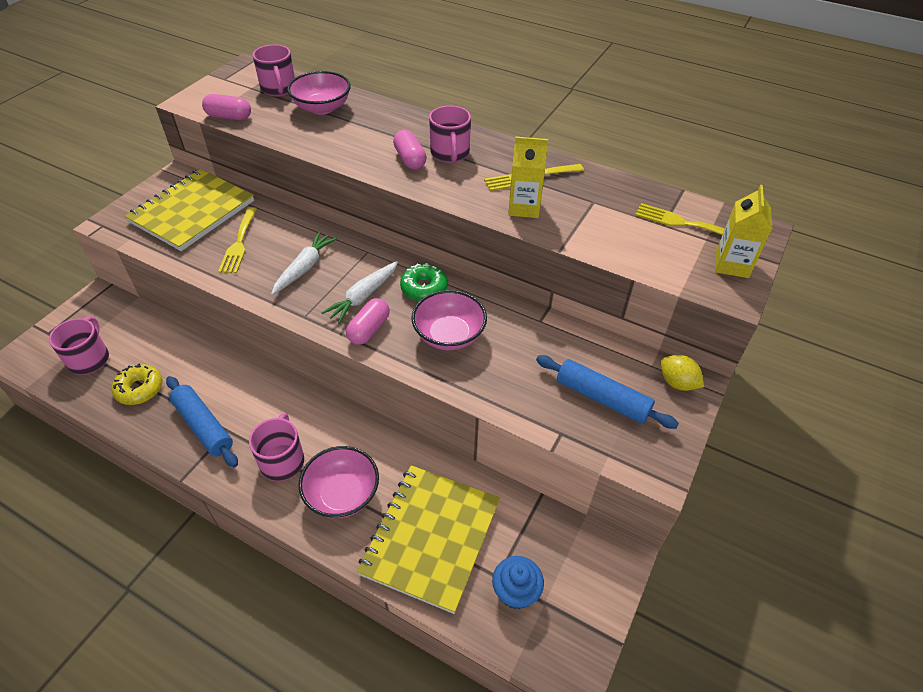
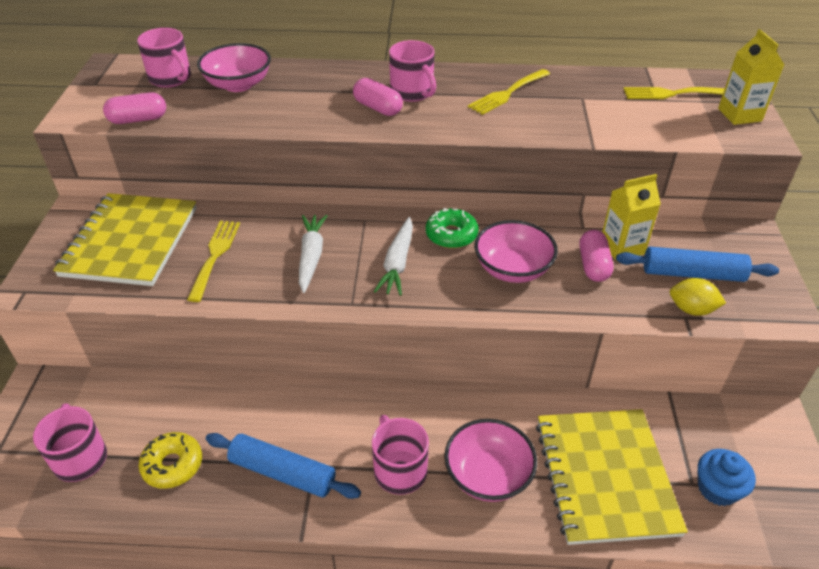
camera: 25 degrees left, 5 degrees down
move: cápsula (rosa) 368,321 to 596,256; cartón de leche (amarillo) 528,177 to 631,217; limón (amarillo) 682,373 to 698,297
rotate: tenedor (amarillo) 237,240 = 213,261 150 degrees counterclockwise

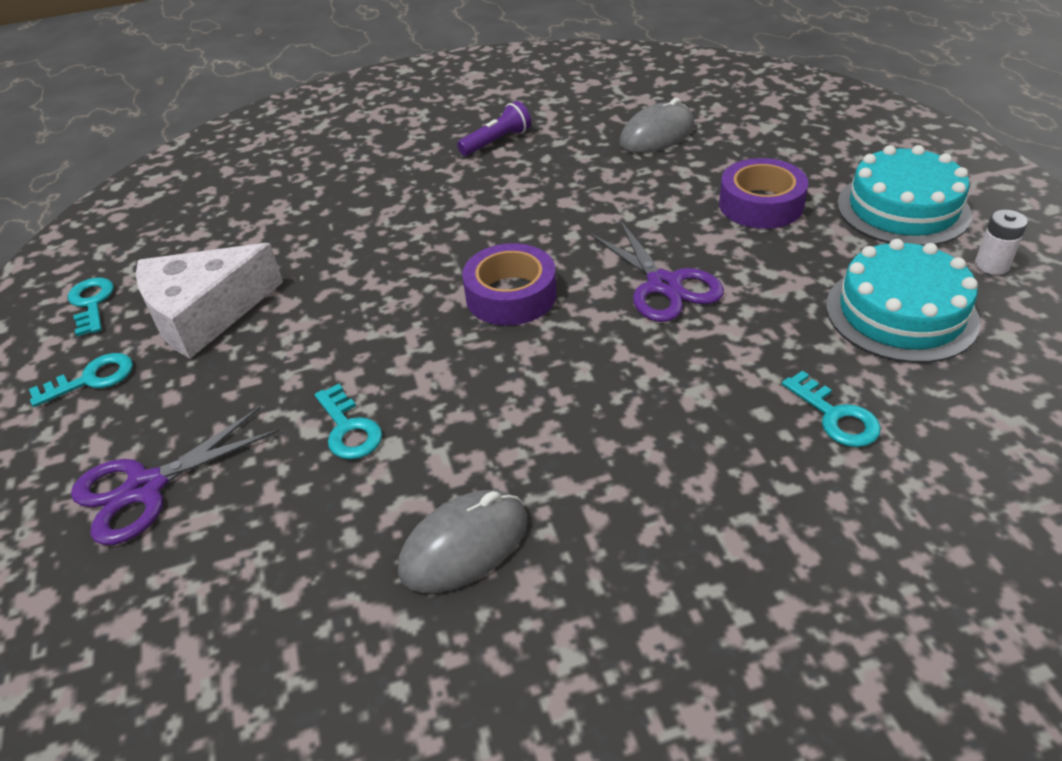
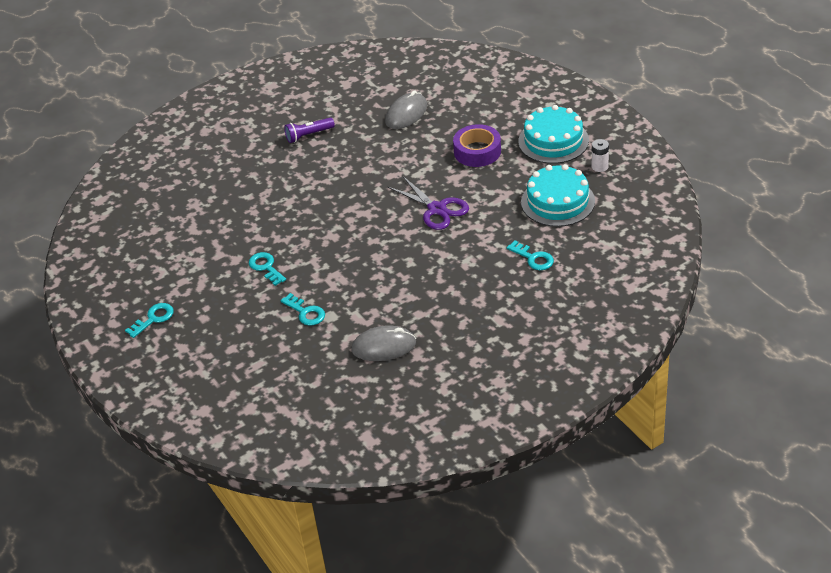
camera: 15 degrees left, 0 degrees up
delete: tijeras (morado) 175,476; queso (blanco) 209,301; cinta adhesiva (morado) 509,284
move: llave (turquesa) 91,307 to 267,269
rotate: ratón (gris) 462,541 = 383,343 45 degrees clockwise; lámpara de mano (morado) 494,128 = 309,130 150 degrees counterclockwise

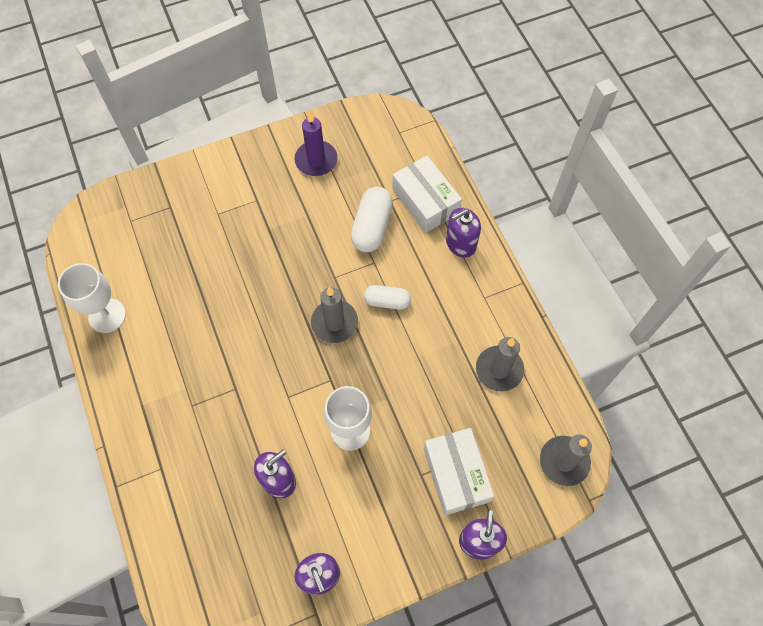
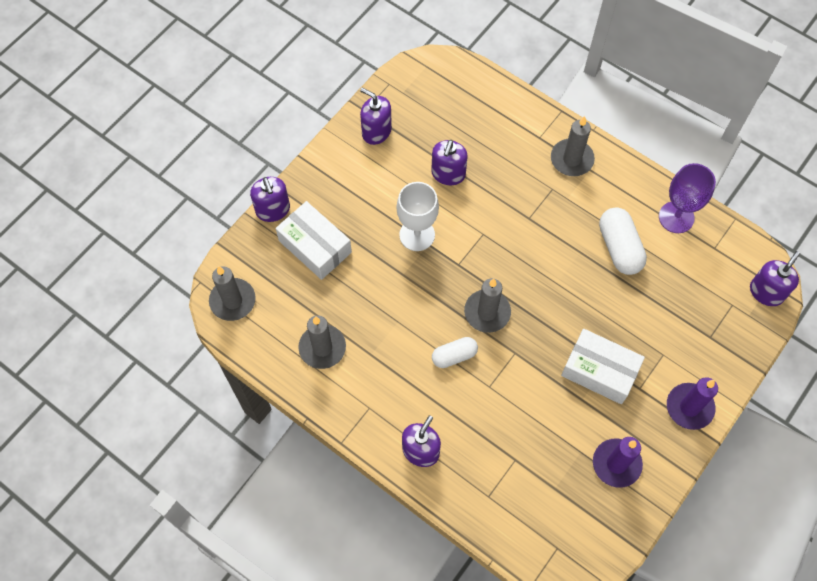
camera: 150 degrees right, 0 degrees up
insert: vela (gris) 573,146; vela (morado) 692,403; dispensador de jabón (morado) 775,278
move: cápsula (blanco) 371,219 to 623,241; caja (blanco) 427,194 to 603,366
recolor: copa (blanco) 92,298 to copa (morado) 687,198

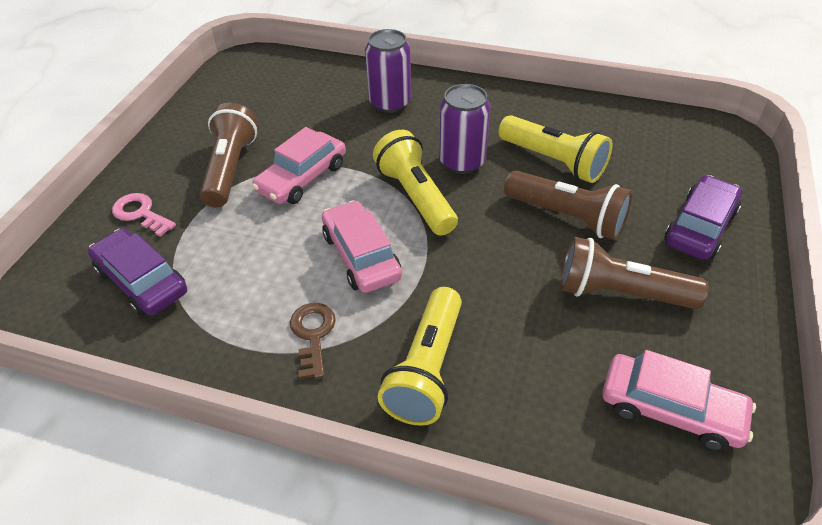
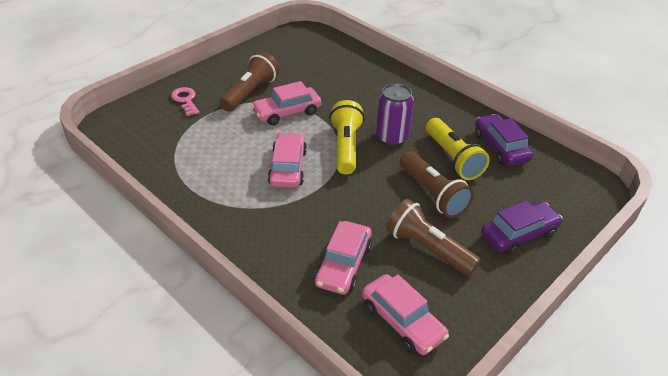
camera: 25 degrees right, 5 degrees down
delete: llave (marrón) 313,341; lata (morado) 388,71; lámpara de mano (amarillo) 420,356
insert: coche (rosa) 343,258
move: coche (morado) 137,272 to 504,140

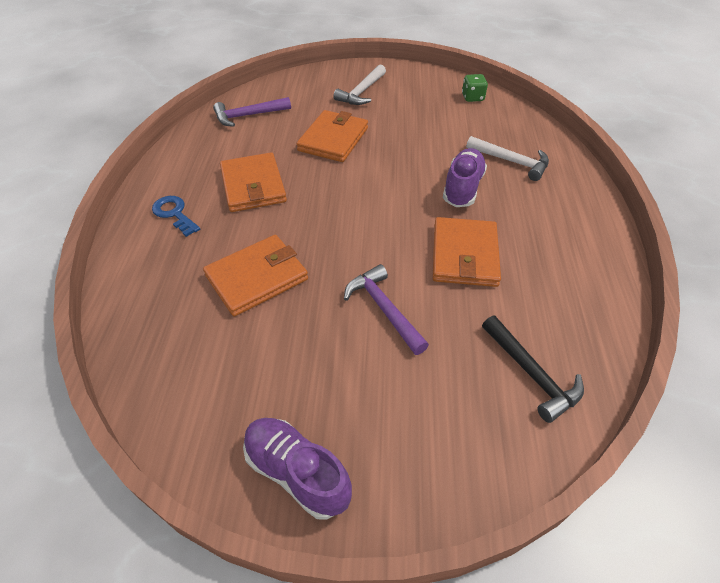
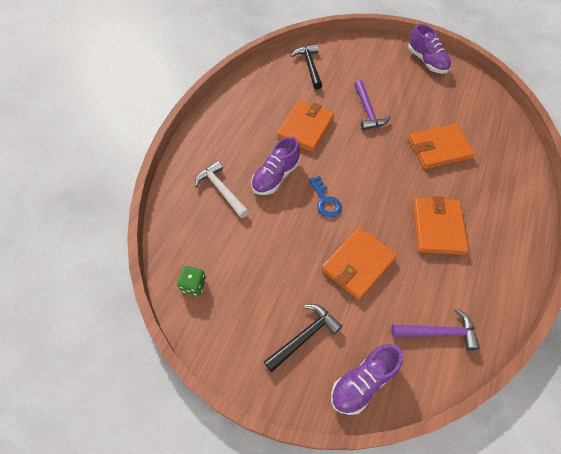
camera: 160 degrees left, 10 degrees up
insert: zapato (morado) 367,379
move: llave (azul) 176,216 to 325,197
recolor: martillo (blanco) 359,85 to martillo (negro) 303,338

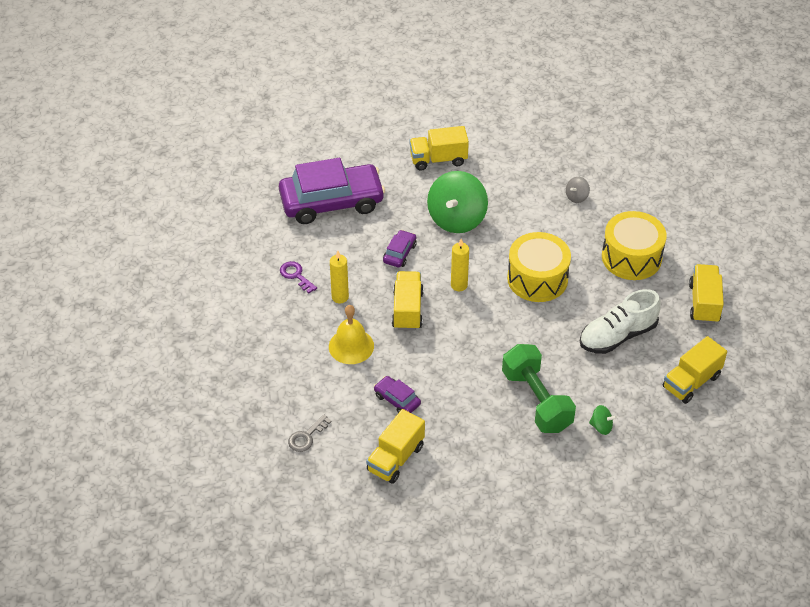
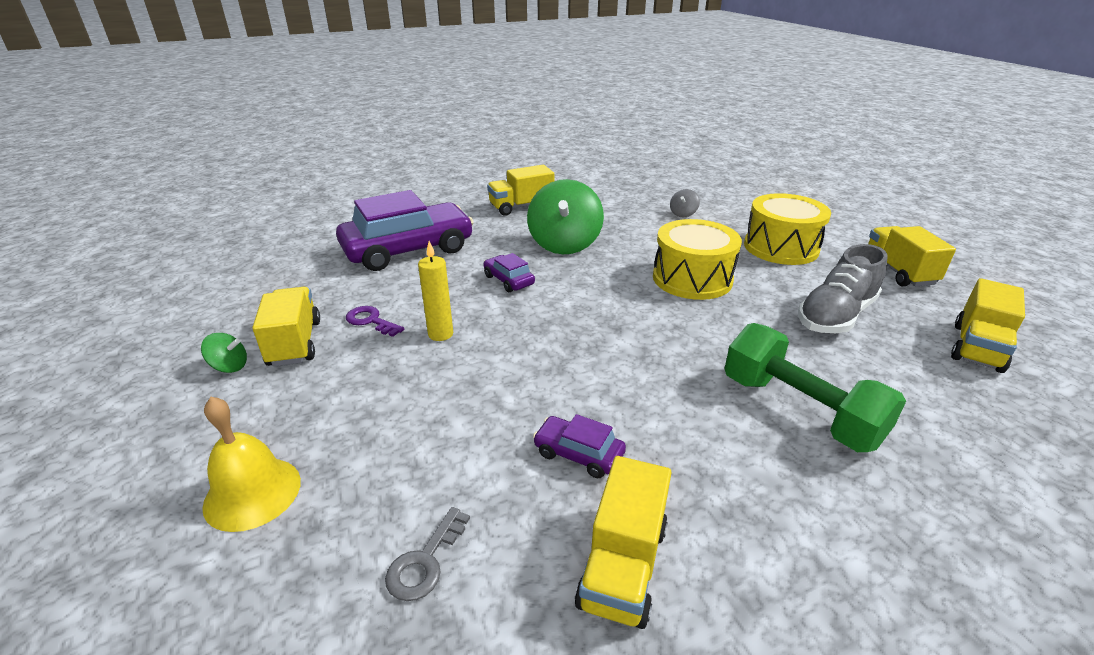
camera: 15 degrees left, 15 degrees down
delete: vela (amarillo) 460,265
move: campana (amarillo) 351,334 to 251,464; camión (amarillo) 408,300 to 286,327; peonza (verde) 603,420 to 224,353
recolor: zapato (blanco) 620,321 to zapato (gris) 842,288
rotate: coche (morado) 400,249 = 509,272 45 degrees counterclockwise

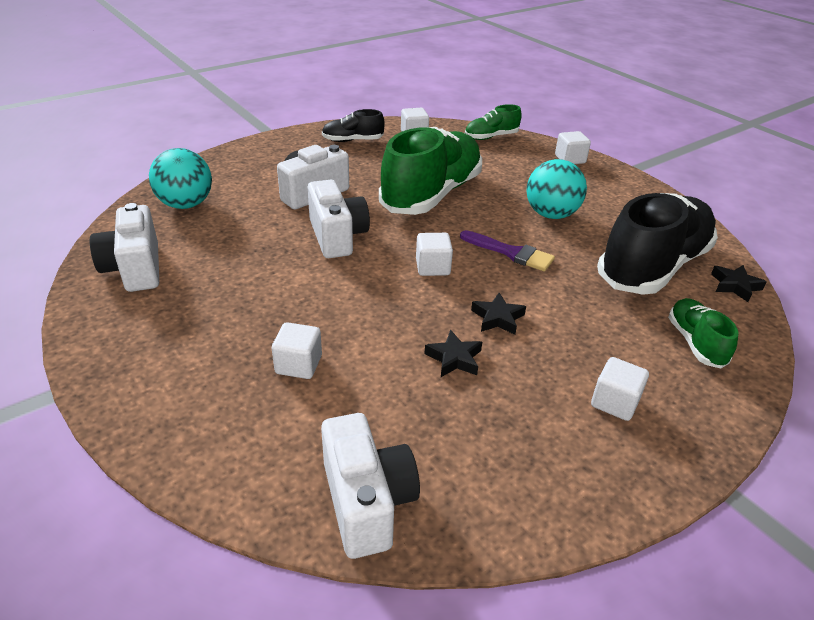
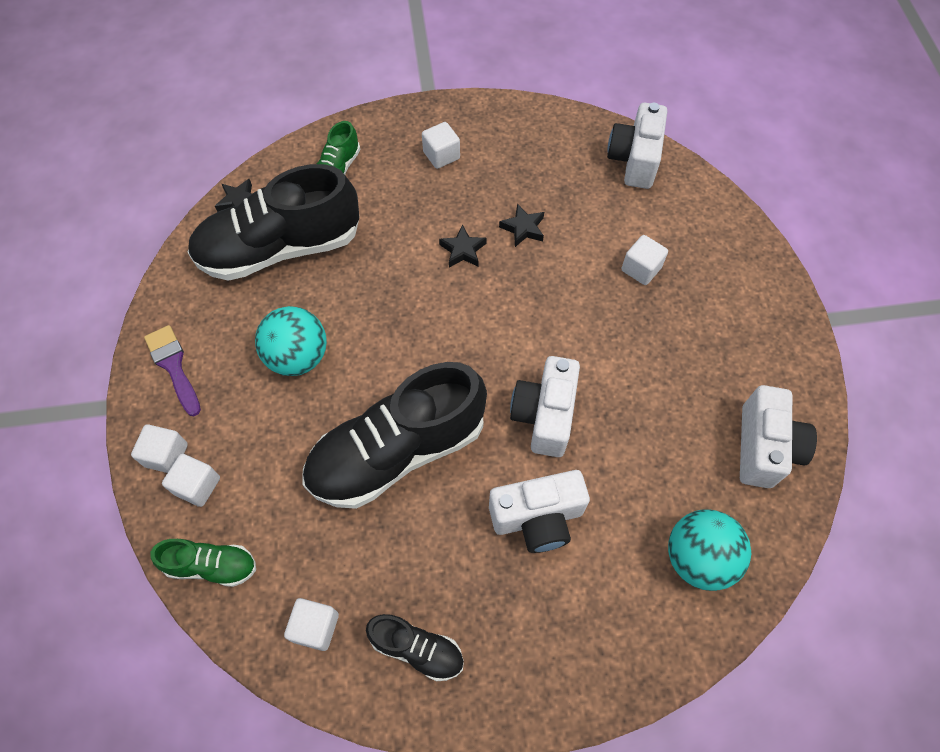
camera: 150 degrees left, 25 degrees up
move: cubo (blanco) 434,254 to 191,480; pincel (morado) 507,251 to 172,370
recolor: zapato (verde) 430,171 to zapato (negro) 394,435

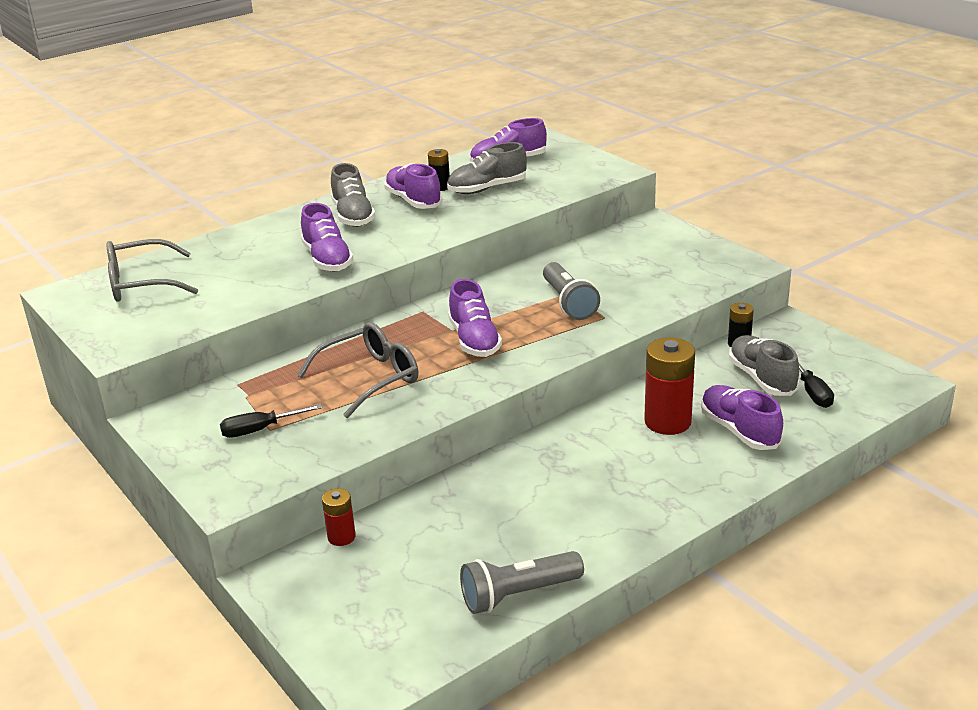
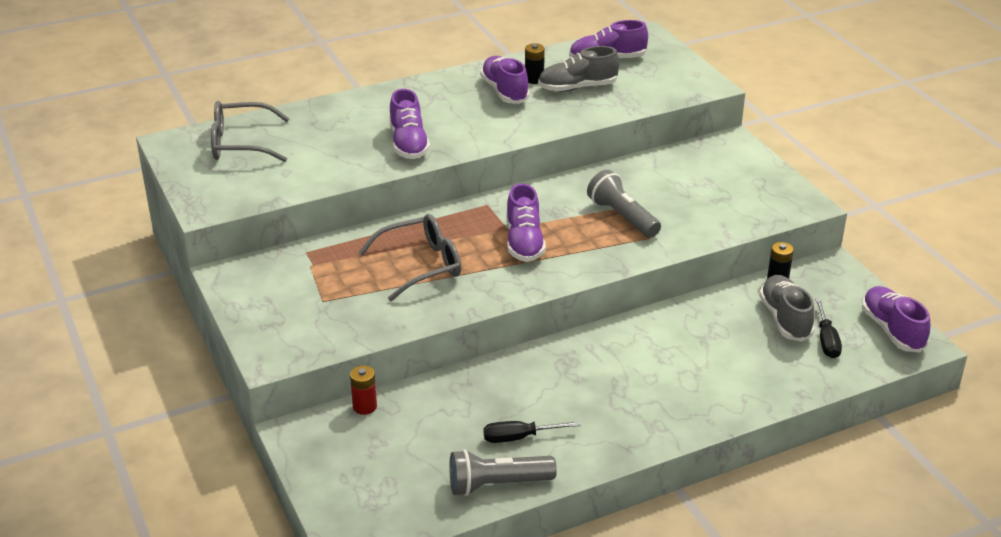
camera: 10 degrees right, 5 degrees up
delete: zapato (gris) 353,195; pila (rojo) 669,386
move: destornillador (negro) 271,421 to 531,432; zapato (morado) 742,417 to 896,319
rotate: lámpara de mano (gris) 571,291 = 624,204 150 degrees clockwise

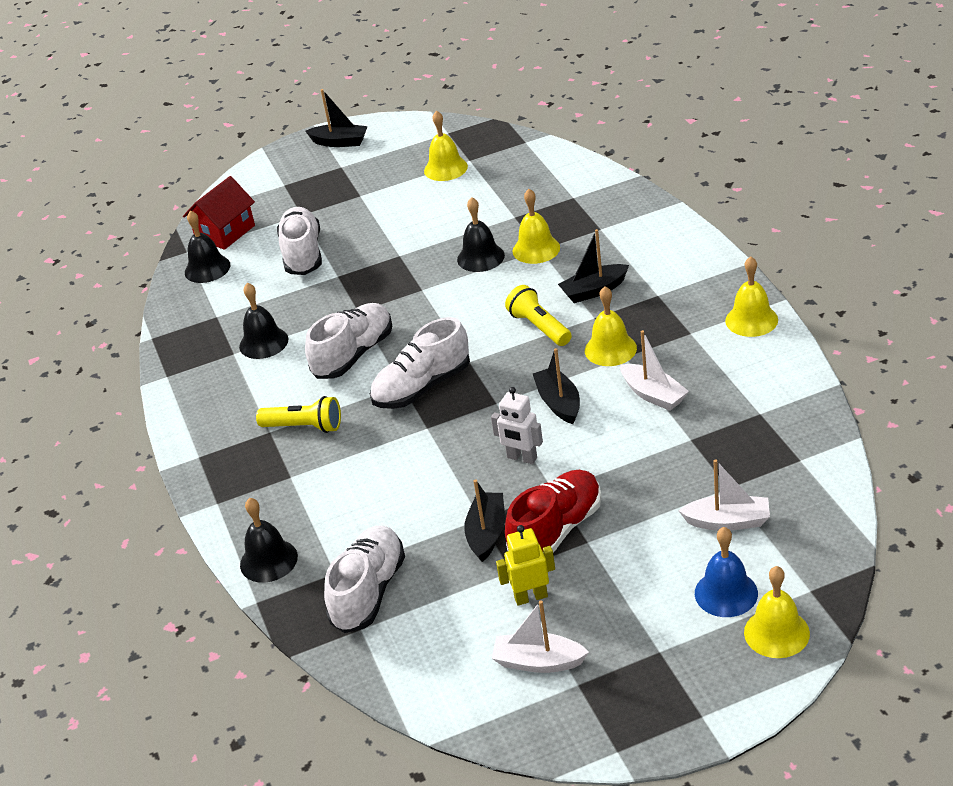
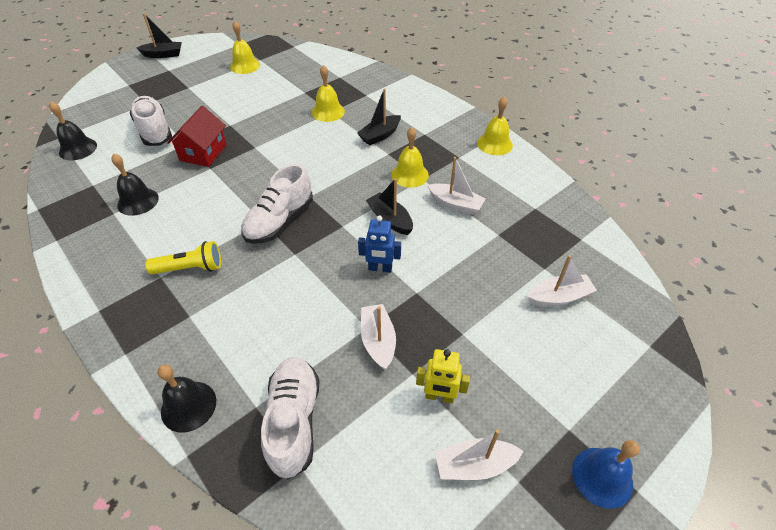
camera: 25 degrees left, 10 degrees up
delete: zapato (blanco) 348,341; campana (negro) 481,234; lámpara de mano (amarillo) 538,315; zapato (rojo) 553,511; campana (amarillo) 777,612
move: casa (rojo) 219,213 to 197,136; campana (azul) 726,572 to 605,474
recolor: barco (negro) 484,521 to barco (blanco) 378,337; robot (blanco) 517,425 to robot (azul) 379,244
rotate: robot (amarillo) 525,565 = 443,376 135 degrees counterclockwise

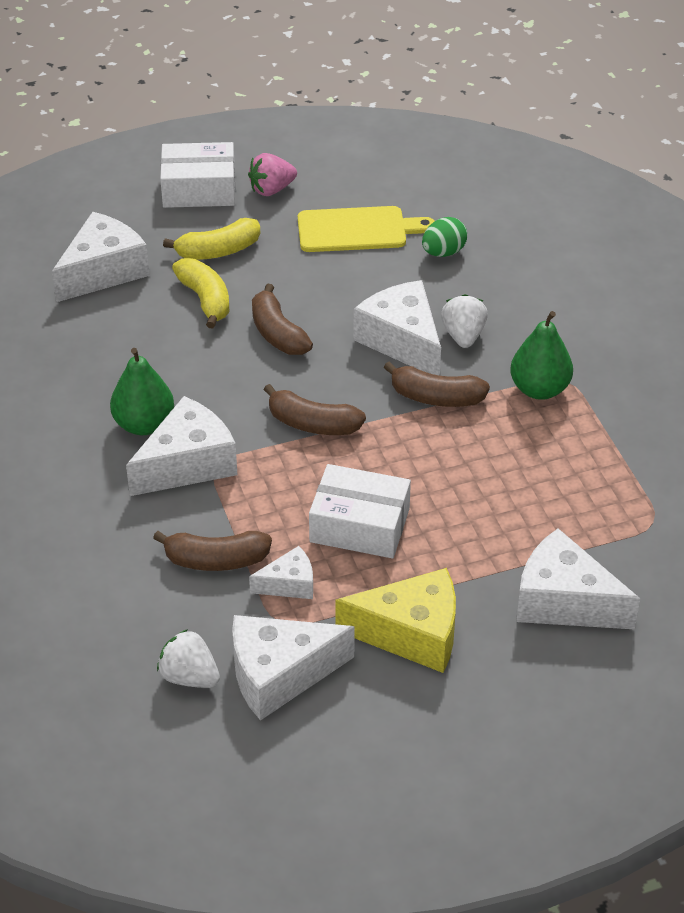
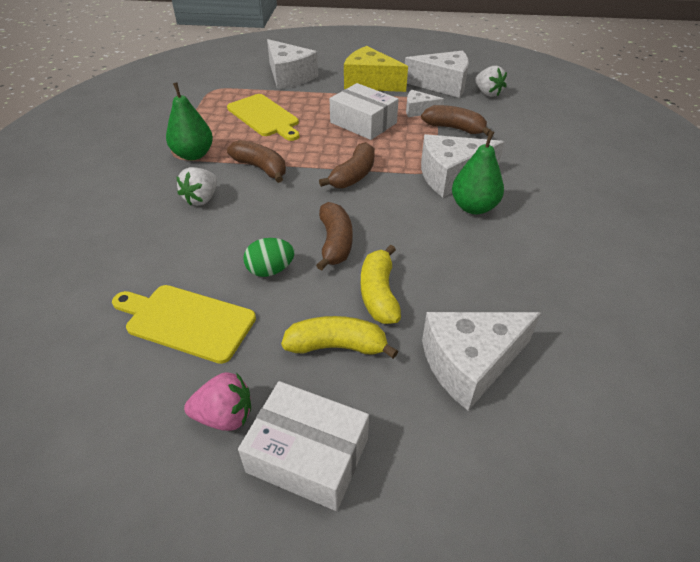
camera: 155 degrees left, 0 degrees up
delete: queso (blanco) 397,328
insert: tabla de cortar (amarillo) 263,117
move: huevo (verde) 444,237 to 268,257
rotate: plátano (marrón) 315,409 = 347,165 75 degrees clockwise

